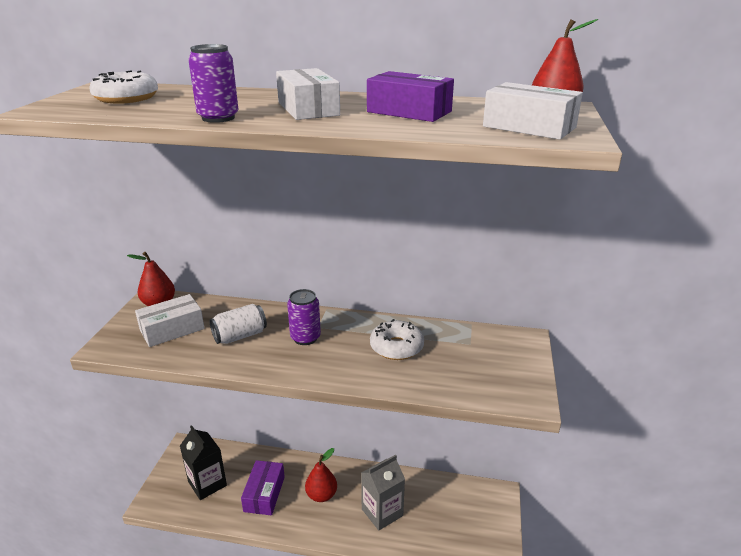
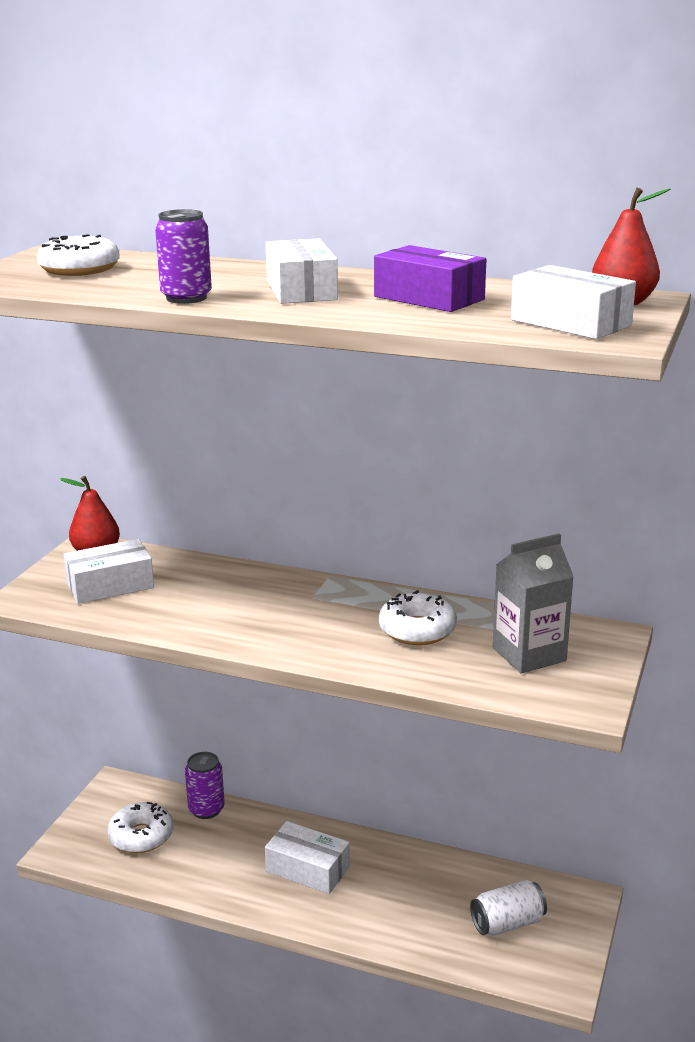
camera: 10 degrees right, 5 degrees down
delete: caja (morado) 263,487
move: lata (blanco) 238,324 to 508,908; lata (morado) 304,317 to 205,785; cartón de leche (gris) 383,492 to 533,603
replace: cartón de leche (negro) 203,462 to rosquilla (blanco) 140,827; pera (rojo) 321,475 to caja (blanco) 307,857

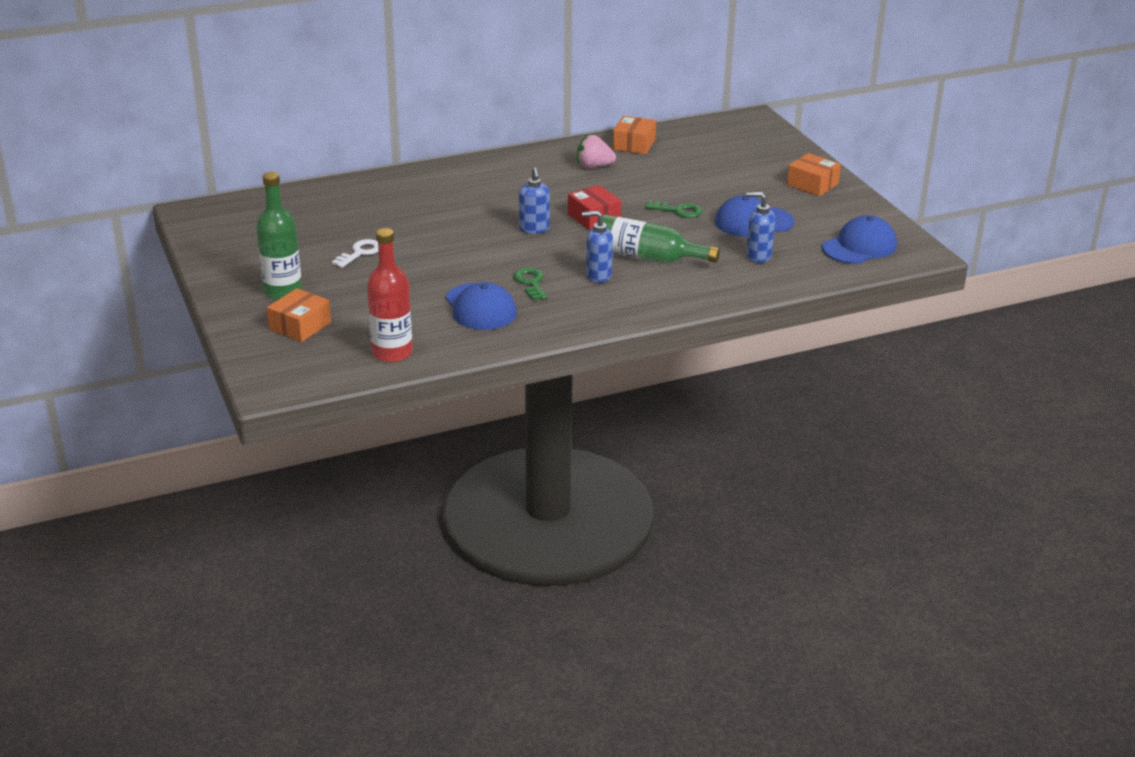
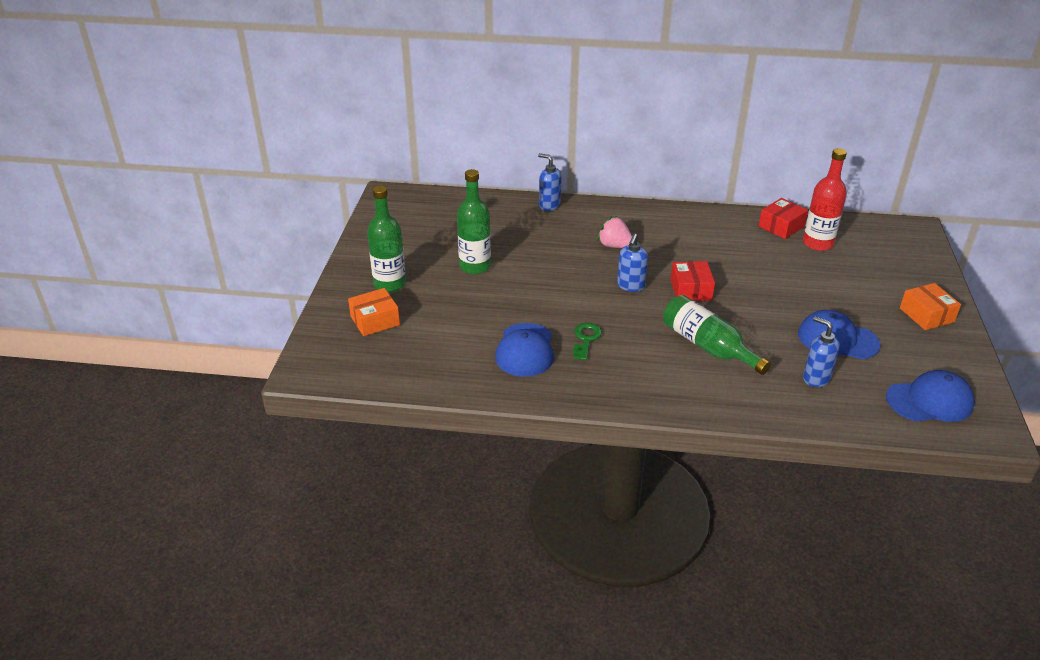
camera: 30 degrees right, 5 degrees up
delete: llave (verde) 673,209
move: botella (rojo) 390,295 to 825,199; fresa (rosa) 596,151 to 614,232; dispensador de jabón (azul) 597,247 to 549,182
replace: llave (blanco) 355,253 to botella (verde) 474,221
recolor: caja (naranja) 634,135 to caja (rojo) 783,218

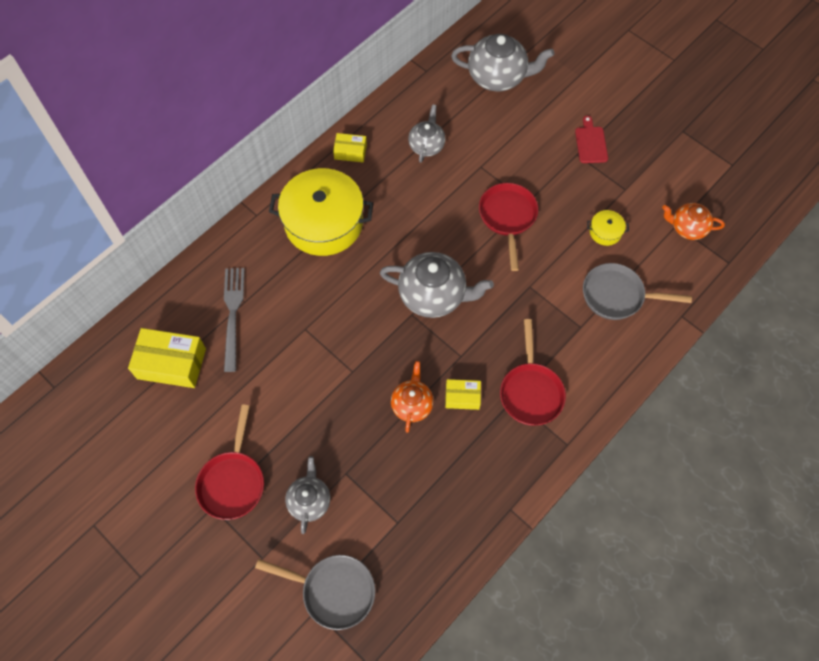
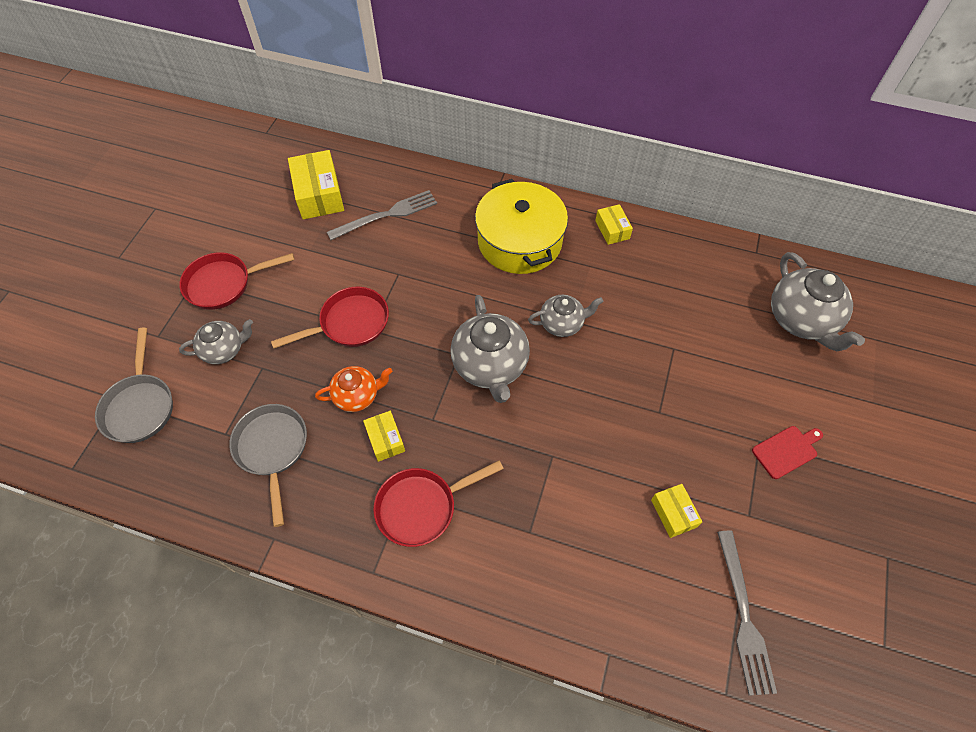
camera: 65 degrees right, 5 degrees down
move: tetera (gris) 426,133 to 565,316; sartén (rojo) 508,227 to 330,318; sartén (gris) 637,291 to 268,465
replace: olla (amarillo) 608,228 to caja (amarillo) 676,511; tetera (naranja) 693,221 to tenedor (gris) 747,613

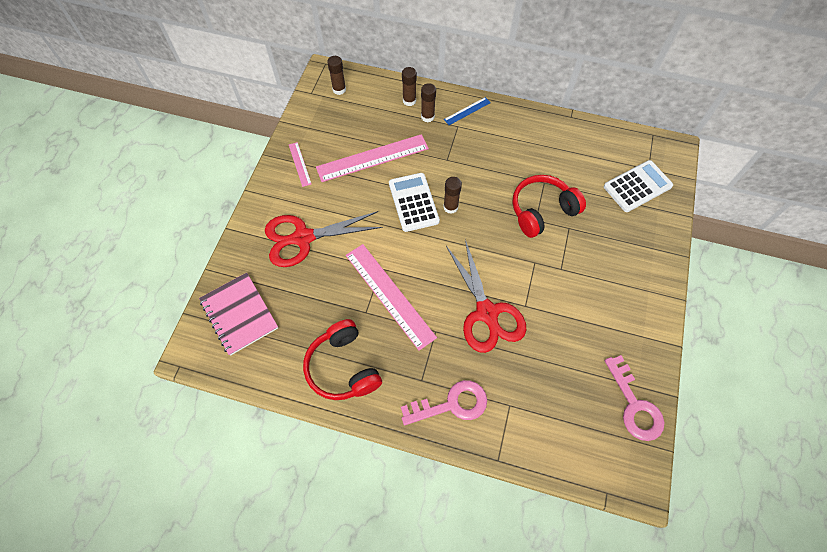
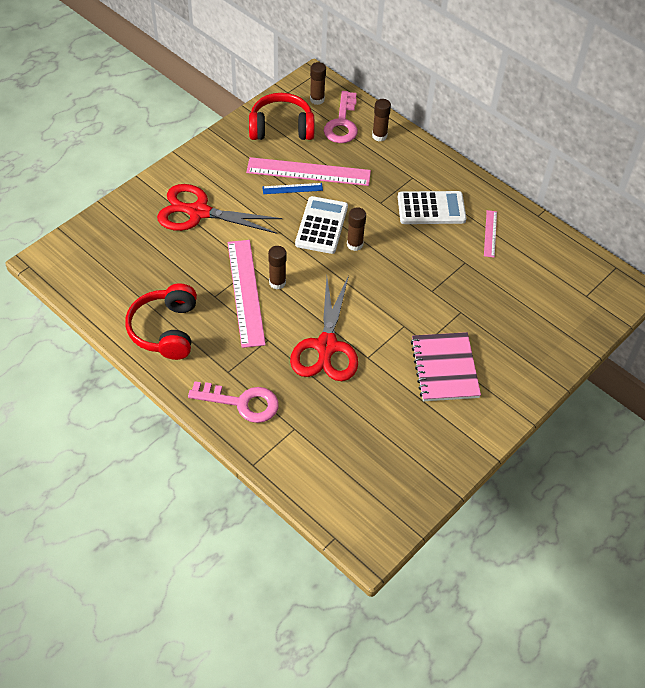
camera: 25 degrees right, 10 degrees down
move: cuaderno (rosa) 238,314 to 446,366; regla (rosa) 300,164 to 490,234; barra de pegamento (marrón) 428,102 to 277,267; regla (azul) 467,111 to 292,188; auriculares (rojo) 549,206 to 281,116; calculadora (blanco) 638,186 to 432,207; llave (rosa) 634,398 to 341,117

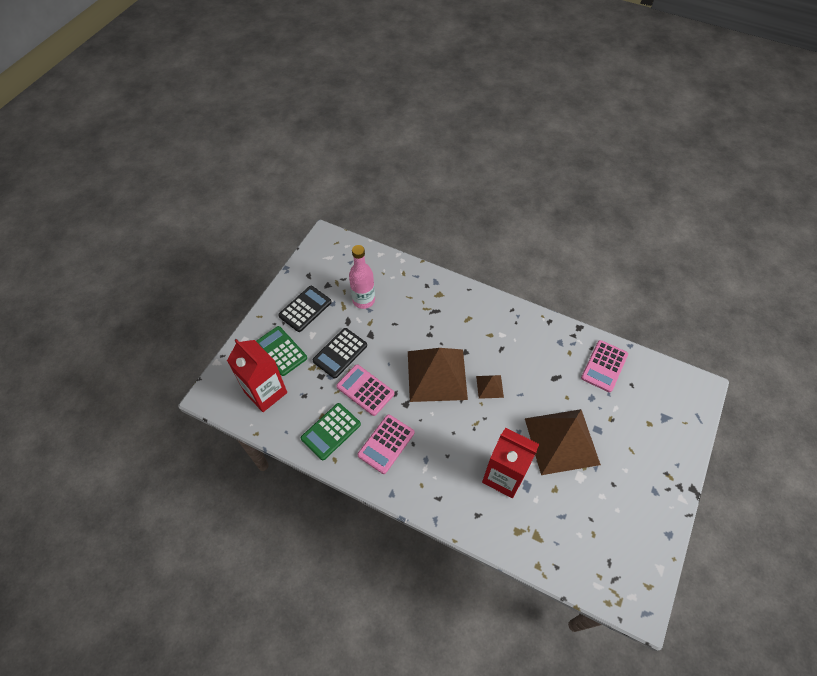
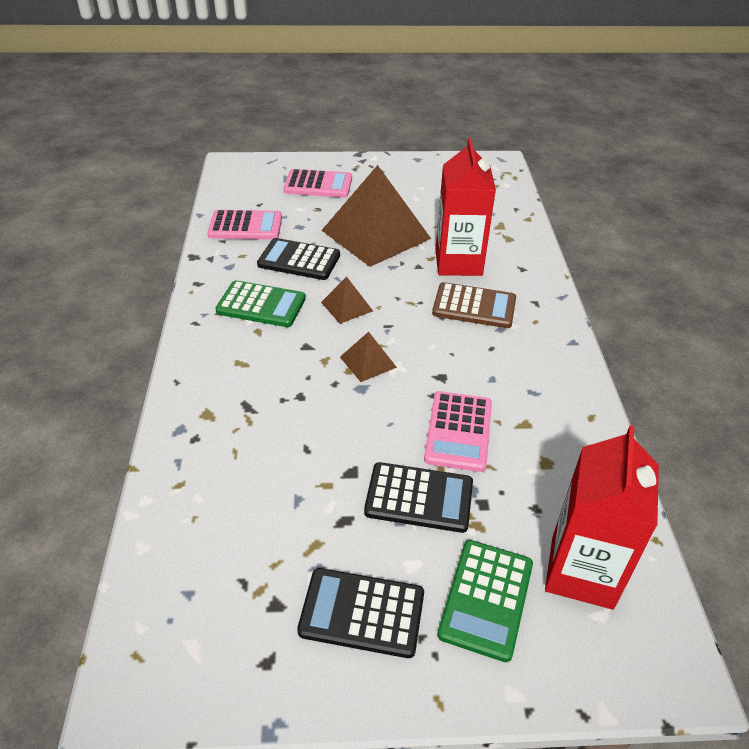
camera: 120 degrees left, 15 degrees down
delete: botella (rosa) 362,277
insert: calculadora (negro) 298,259; calculadora (marrón) 474,305
move: calculadora (verde) 331,431 to 260,303; calculadora (rosa) 385,444 to 318,183
resize: pirámide (marrón) 438,375 = 368,357 x0.44

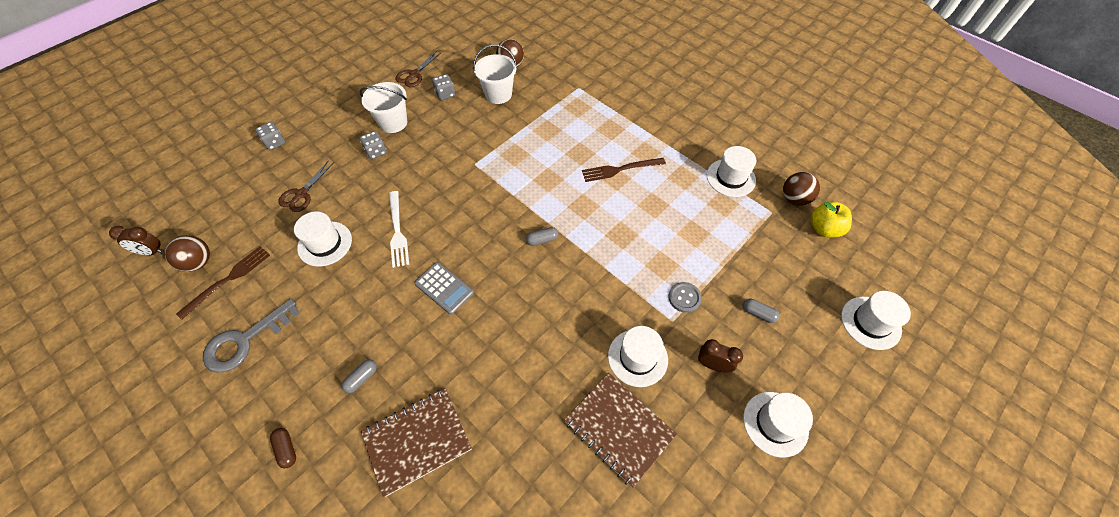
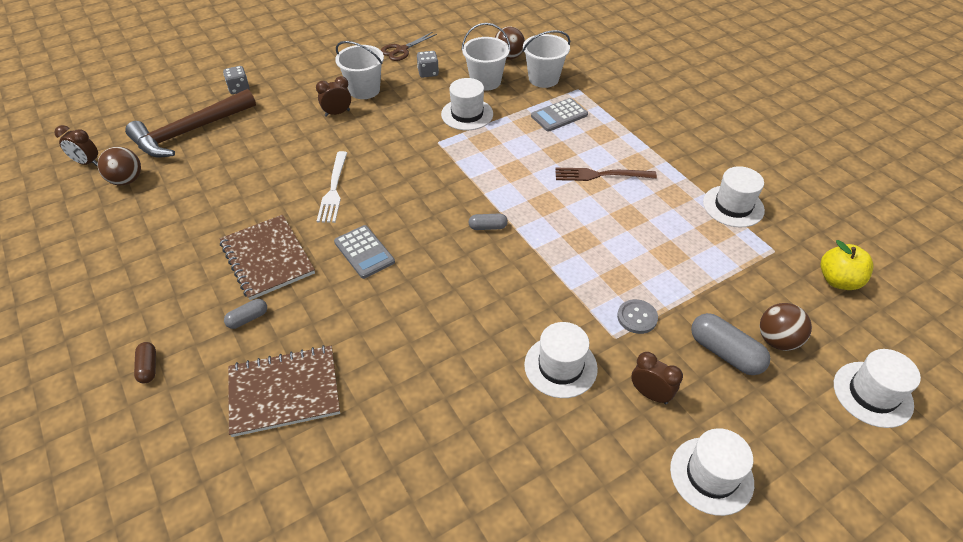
camera: 15 degrees right, 10 degrees down
delete: tenedor (marrón) 223,283; llave (gris) 251,336; tijeras (marrón) 306,186
insert: martillo (marrón) 190,123; balde (blanco) 546,59; calculadora (gris) 559,115
move: sombrero (blanco) 323,239 to 467,104; cuaderno (marrón) 620,430 to 267,257; pelota (marrón) 801,189 to 786,327
replace: dado (gris) 373,145 to despertador (marrón) 333,96
resize: cápsula (gris) 761,311 = 730,344 x1.79

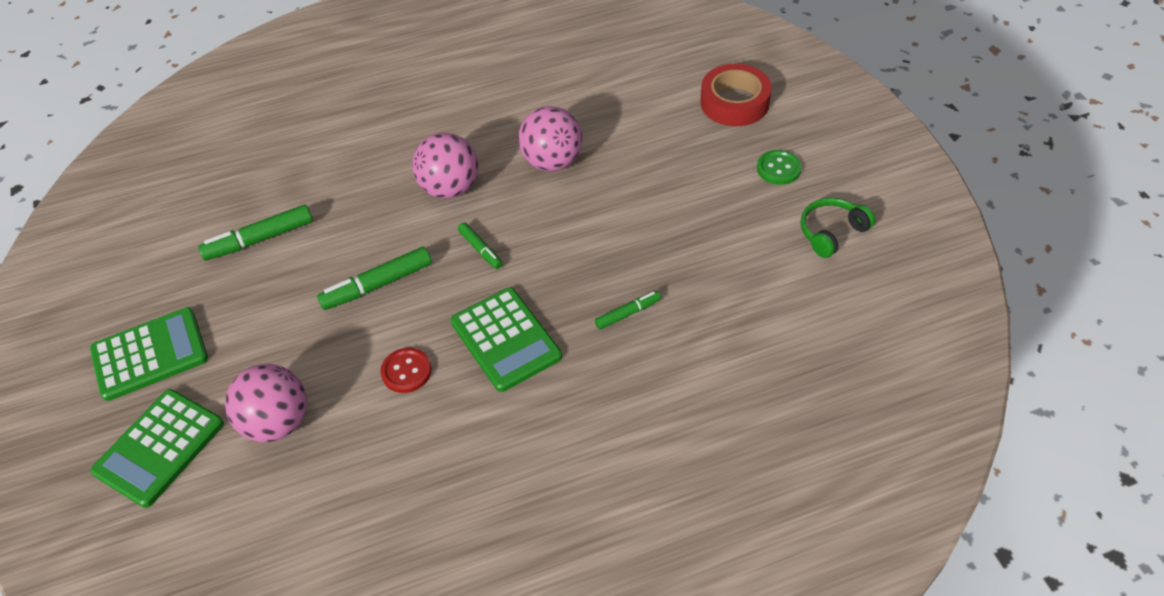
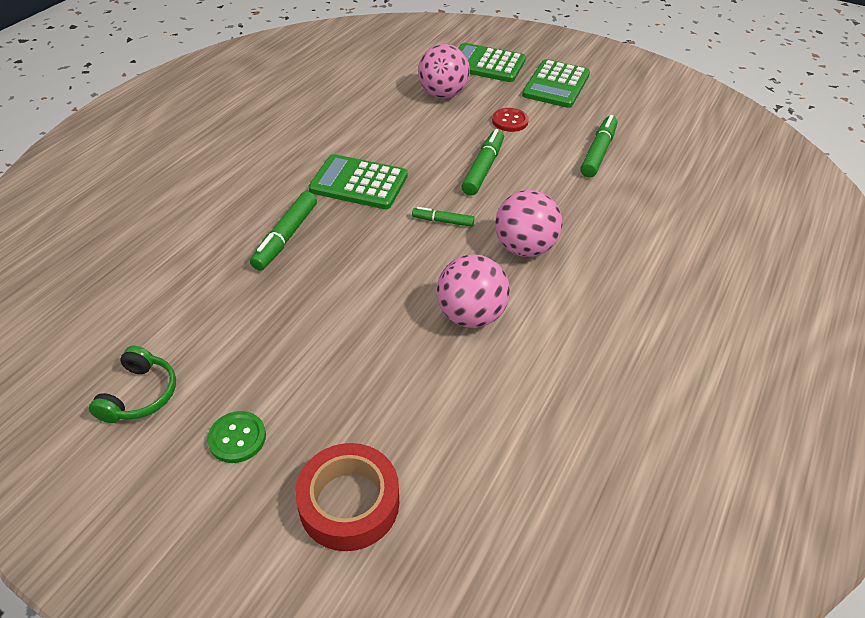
camera: 135 degrees right, 5 degrees down
move: botón (rojo) 406,370 to 510,120
rotate: calculadora (verde) 157,448 = 492,62 60 degrees counterclockwise
resize: rotulador (verde) 628,310 = 283,231 x1.70

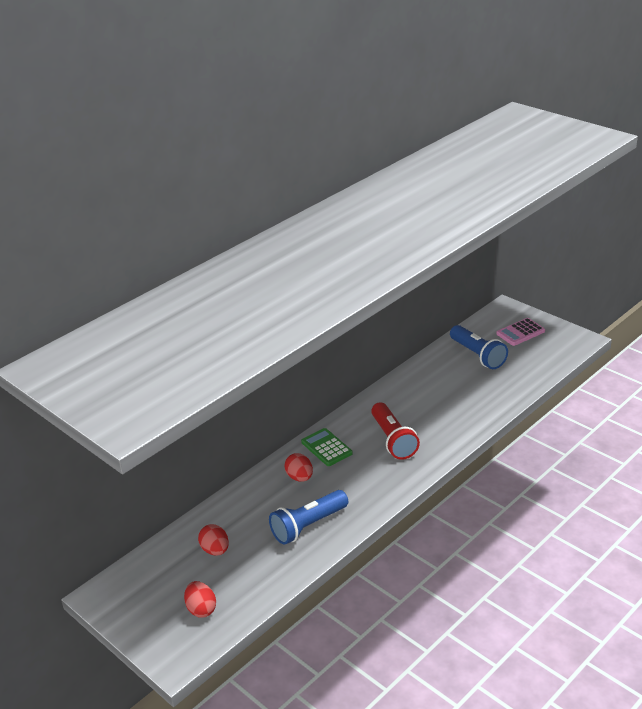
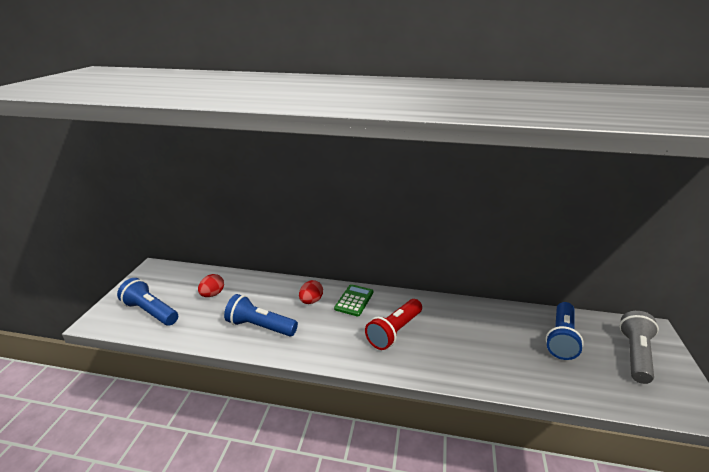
camera: 55 degrees right, 5 degrees down
replace: huevo (rojo) 200,599 to lámpara de mano (azul) 147,302; calculadora (rosa) 520,332 to lámpara de mano (gris) 639,347

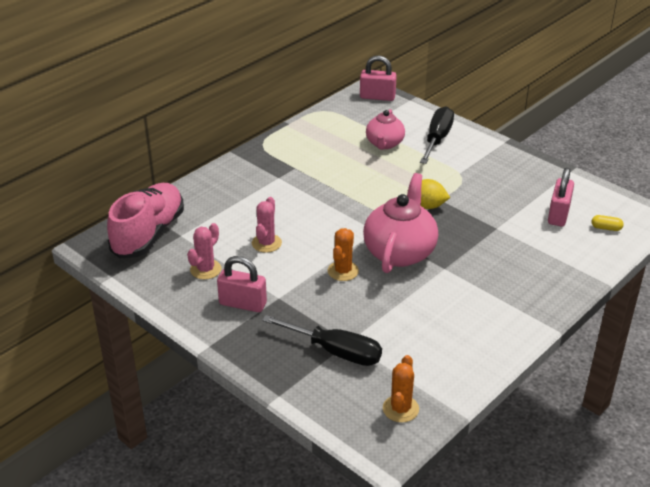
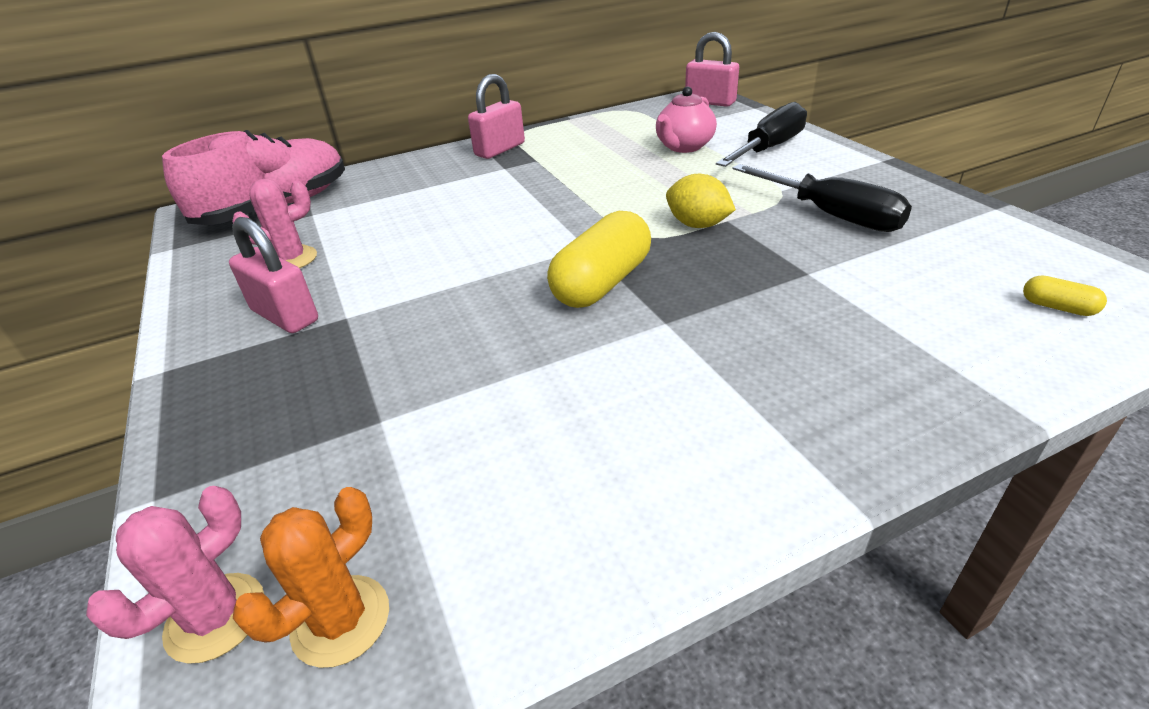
camera: 25 degrees right, 0 degrees up
delete: cactus (naranja) 343,254
move: cactus (rosa) 267,225 to 175,575; destornillador (negro) 322,340 to 822,198; candado (rosa) 561,197 to 496,116
replace: tetera (rosa) 400,223 to cápsula (amarillo) 599,259

